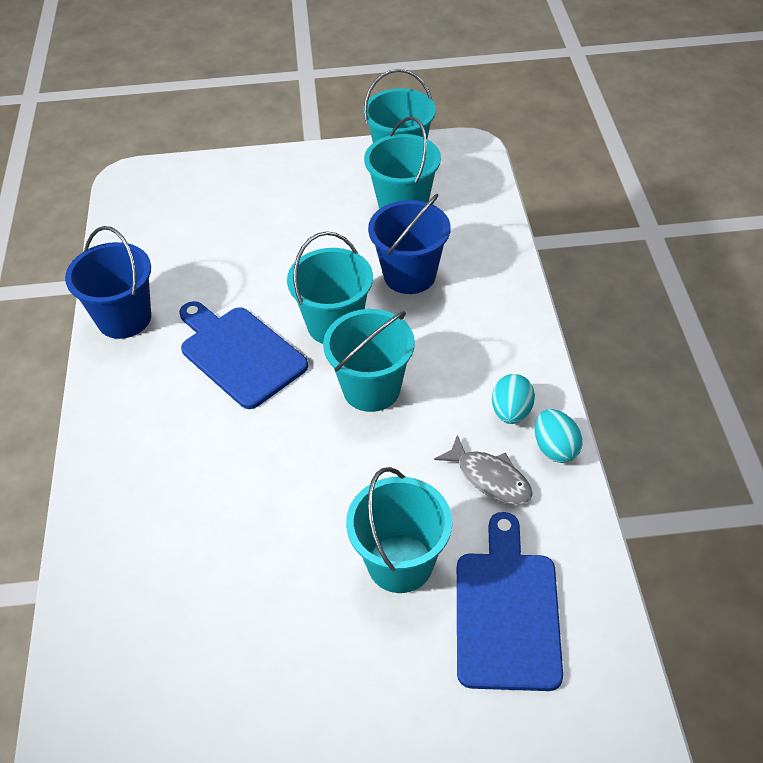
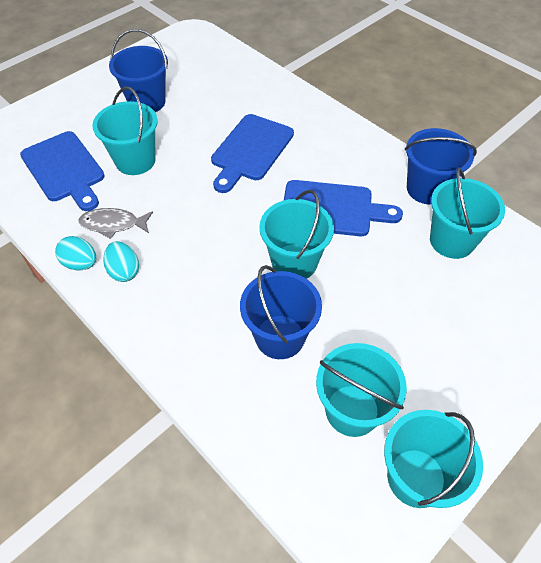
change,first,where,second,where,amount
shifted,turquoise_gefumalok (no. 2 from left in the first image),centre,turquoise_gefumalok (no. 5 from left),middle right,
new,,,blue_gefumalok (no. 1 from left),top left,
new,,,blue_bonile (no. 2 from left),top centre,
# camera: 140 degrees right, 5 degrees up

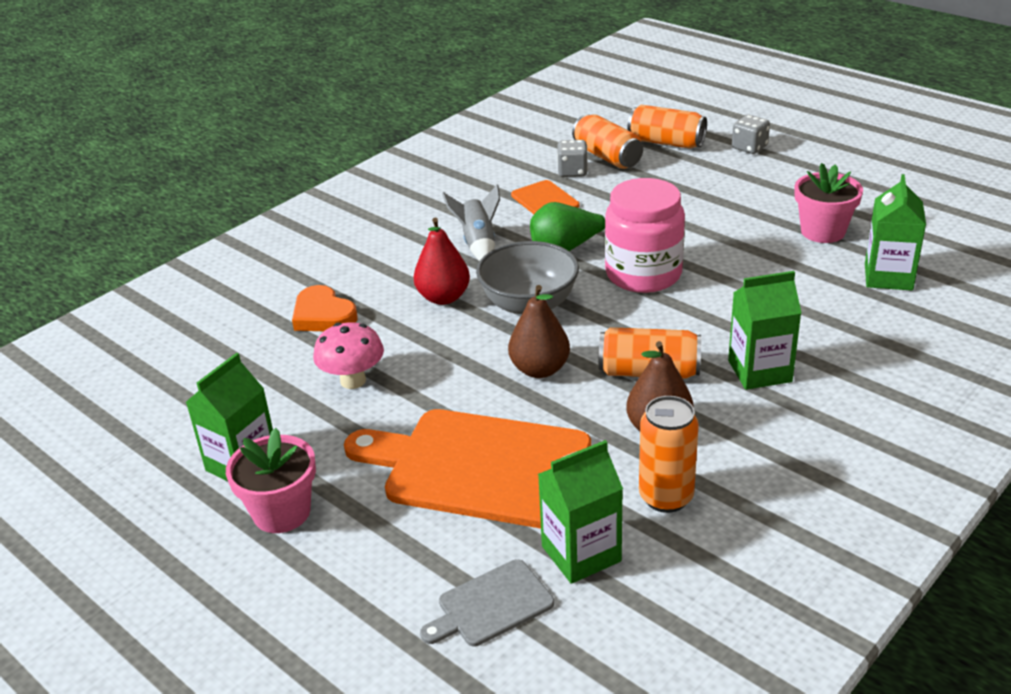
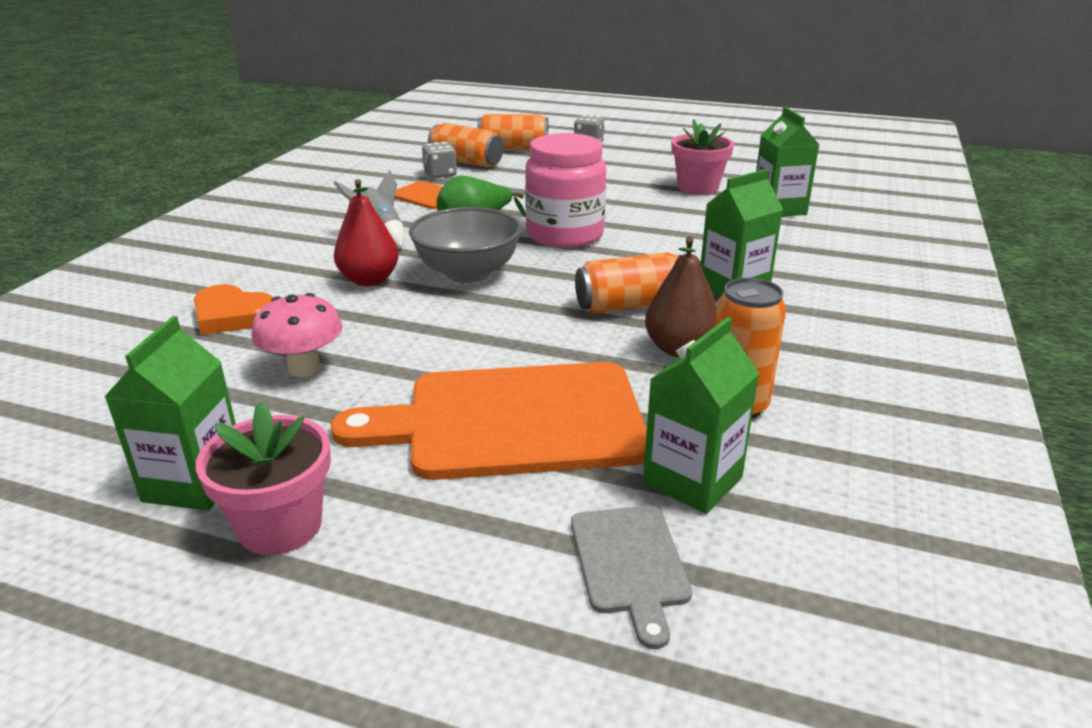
change,first,where,second,where,amount
gone,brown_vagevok (no. 1 from left),centre,,,
rotated,grey_bonile,bottom centre,,bottom centre,45 degrees counterclockwise
# camera: 25 degrees left, 5 degrees down

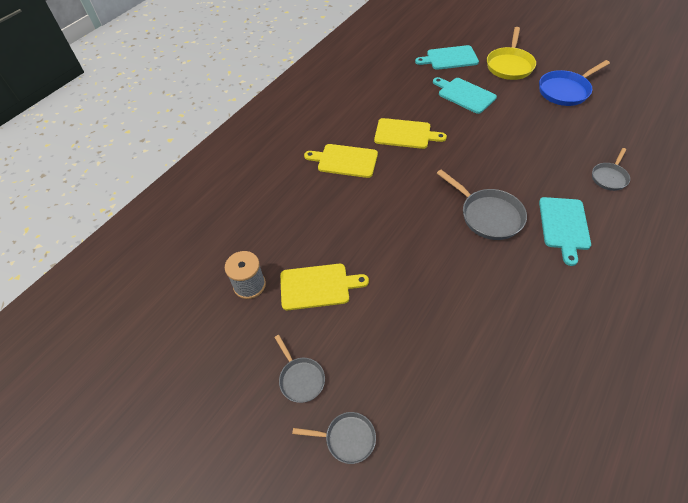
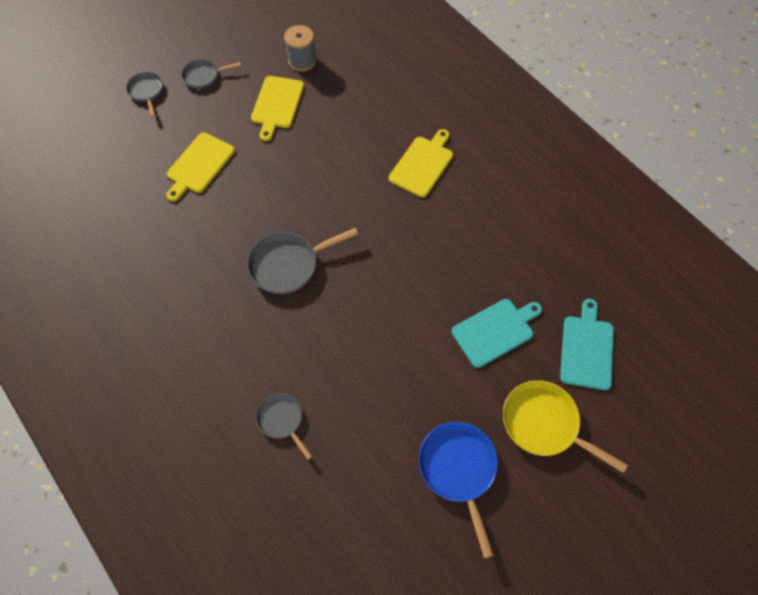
change,first,where,second,where,amount
shifted,yellow_bonile (no. 3 from left in the first image),top centre,yellow_bonile (no. 1 from left),top left,
gone,turquoise_bonile (no. 3 from left),middle right,,,
rotated,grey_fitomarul (no. 2 from left in the first image),bottom centre,grey_fitomarul (no. 1 from left),top left,135 degrees clockwise
# camera: 105 degrees right, 10 degrees up

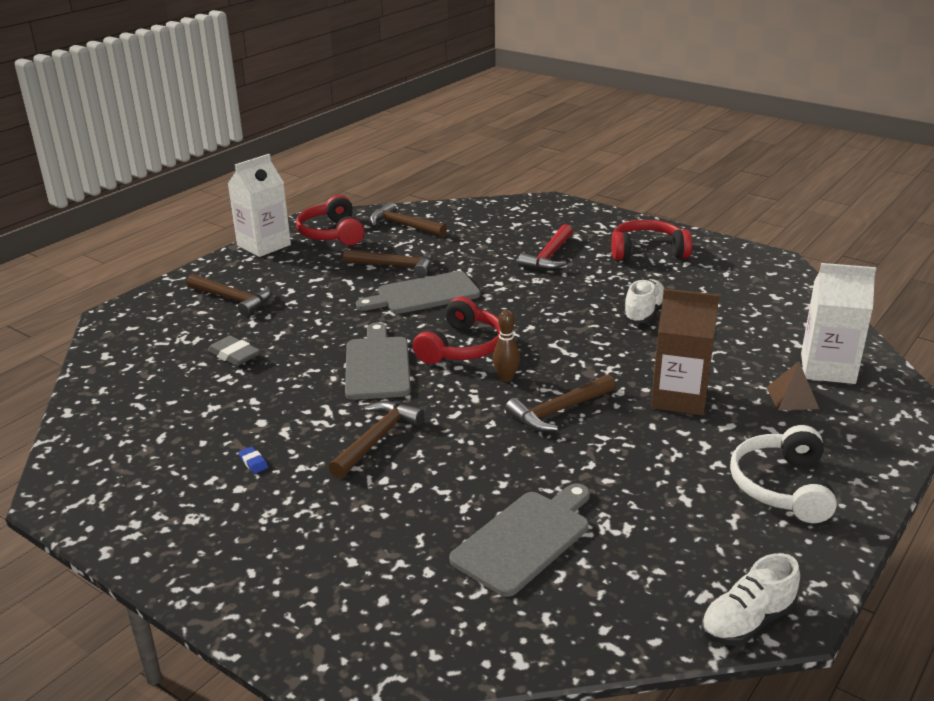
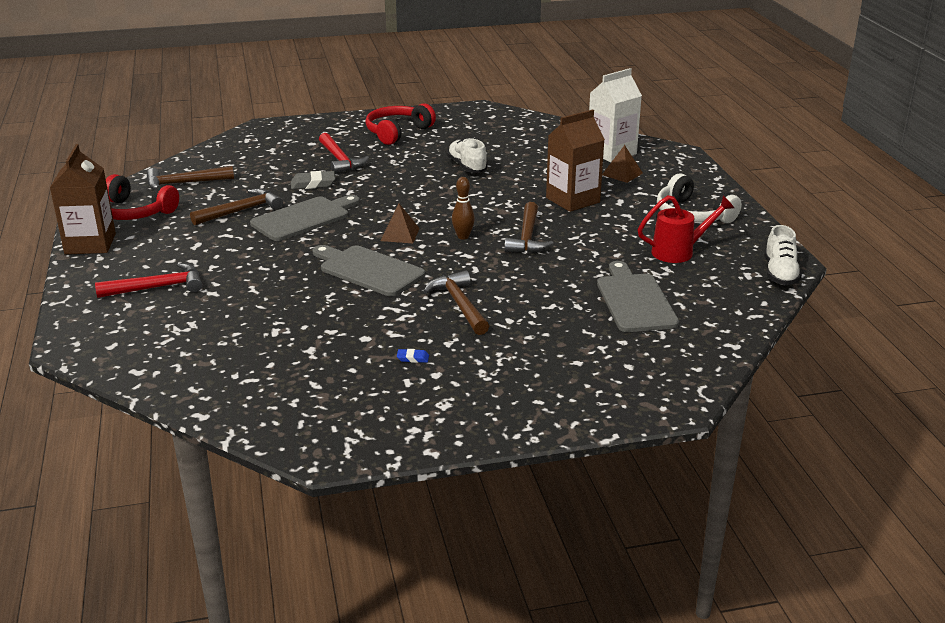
change,first,where,second,where,amount
repainted,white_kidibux (no. 1 from left),top left,brown_kidibux (no. 1 from left),top left,
rotated,grey_bonile (no. 2 from left in the first image),centre,grey_bonile (no. 1 from left),middle left,150 degrees counterclockwise
repainted,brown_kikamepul (no. 1 from left),middle left,red_kikamepul (no. 1 from left),middle left,
swapped,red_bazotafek (no. 2 from left),centre,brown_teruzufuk (no. 1 from left),centre,
shifted,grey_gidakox,middle left,,top left,
new,,,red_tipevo,middle right,
# camera: 50 degrees left, 0 degrees up

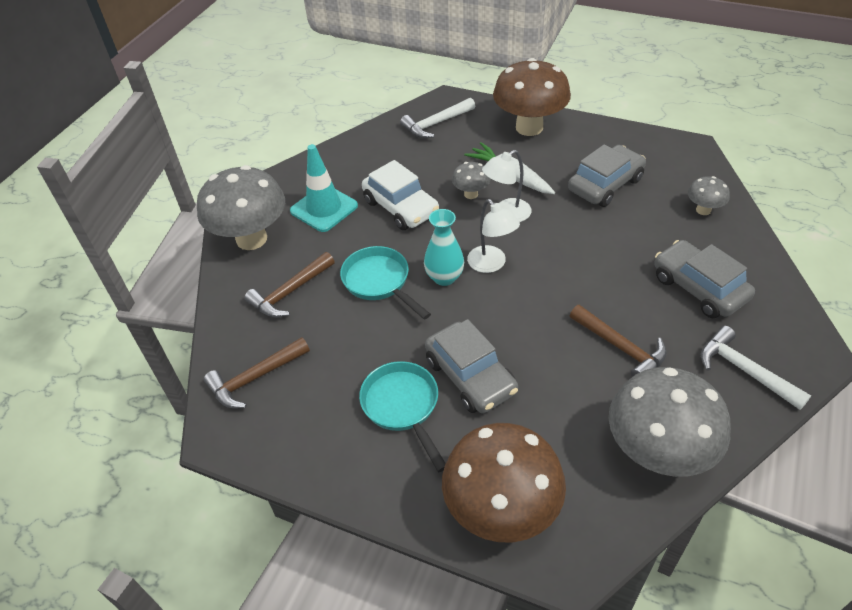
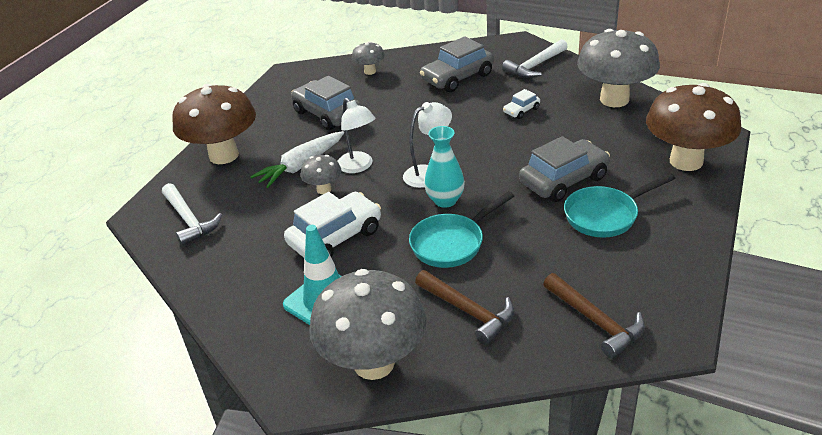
change,first,where,second,where,amount
swapped,brown_kikamepul (no. 3 from left),middle right,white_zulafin (no. 2 from left),top centre,
# camera: 90 degrees left, 10 degrees down

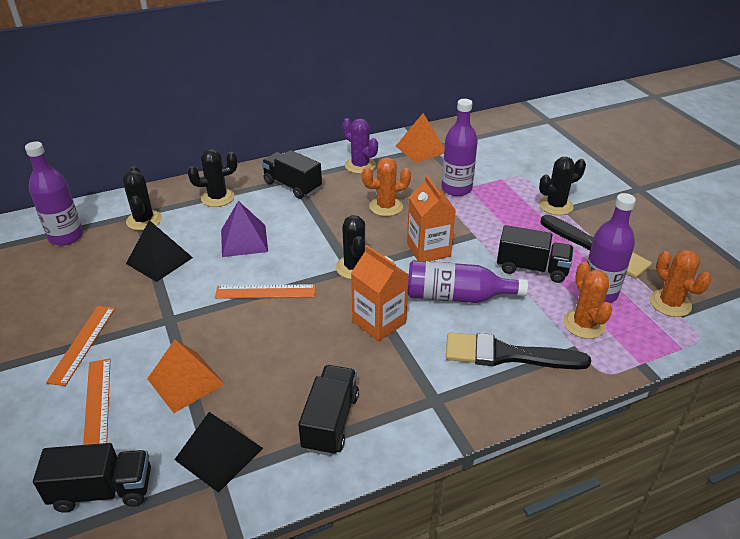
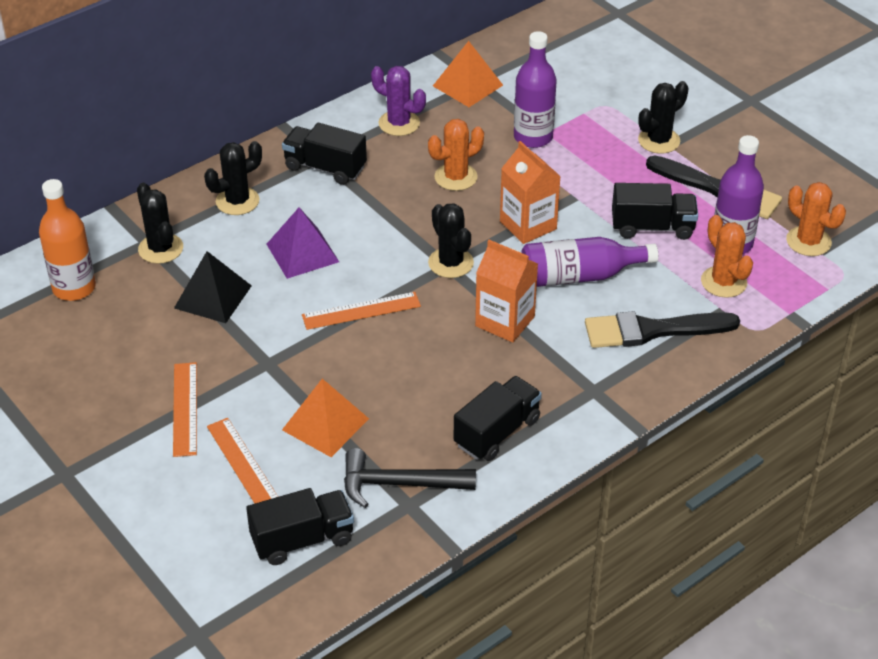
change,first,where,second,where,amount
repainted,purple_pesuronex (no. 1 from left),middle left,orange_pesuronex,middle left,
rotated,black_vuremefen (no. 3 from left),bottom centre,,centre,45 degrees clockwise
swapped,black_teruzufuk (no. 2 from left),bottom left,black_kikamepul,bottom centre,
# camera: 15 degrees left, 5 degrees up

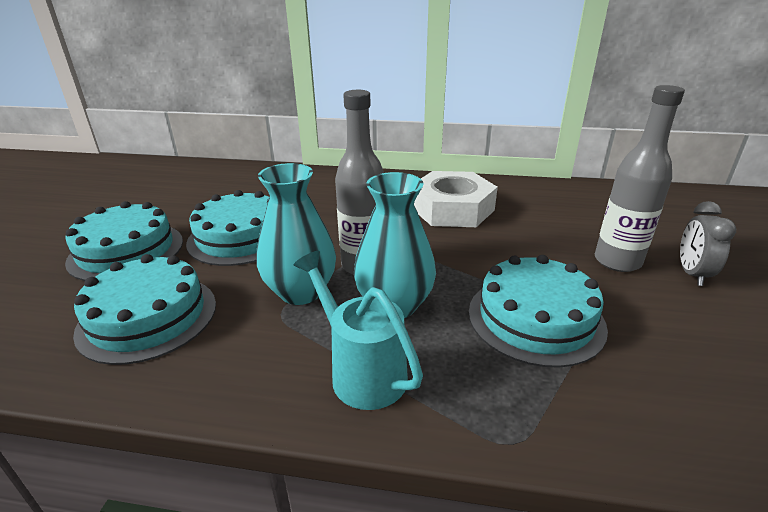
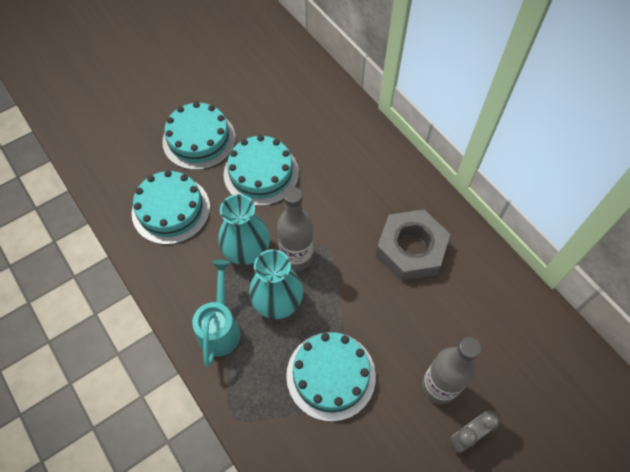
change,first,where,second,where,amount
repainted,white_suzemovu,centre,grey_suzemovu,centre,
# camera: 45 degrees right, 30 degrees up

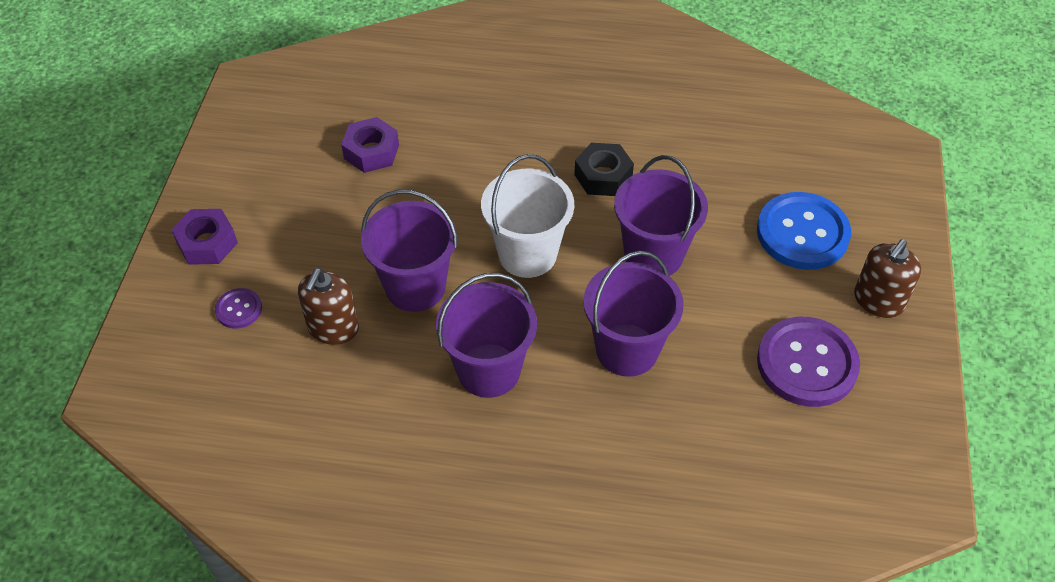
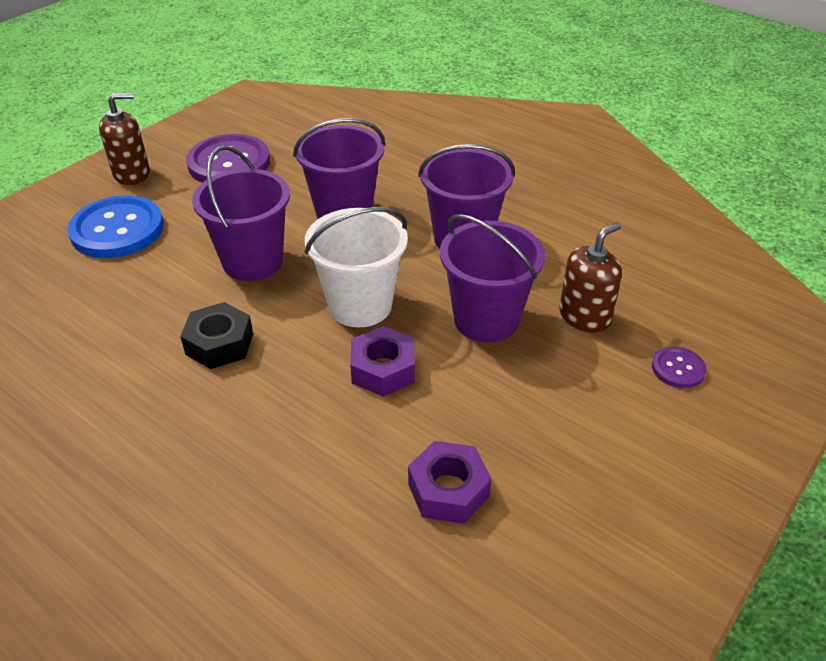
change,first,where,second,where,amount
shifted,purple_suzemovu (no. 1 from left),middle left,,centre,
# camera: 150 degrees left, 10 degrees down

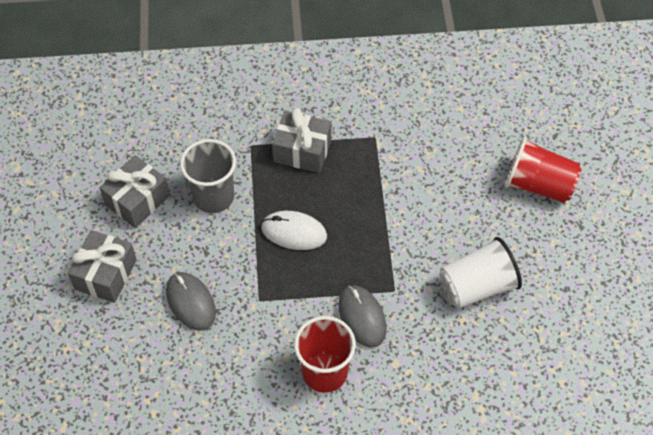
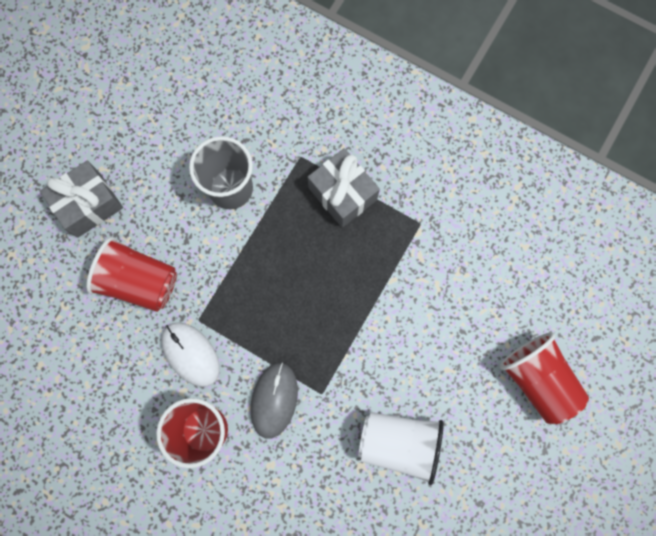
change,first,where,second,where,amount
gone,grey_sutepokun (no. 2 from left),middle left,,,
shifted,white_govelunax,centre,,middle left,
swapped,grey_govelunax (no. 1 from left),bottom left,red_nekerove (no. 1 from left),middle left,
# camera: 35 degrees right, 20 degrees up

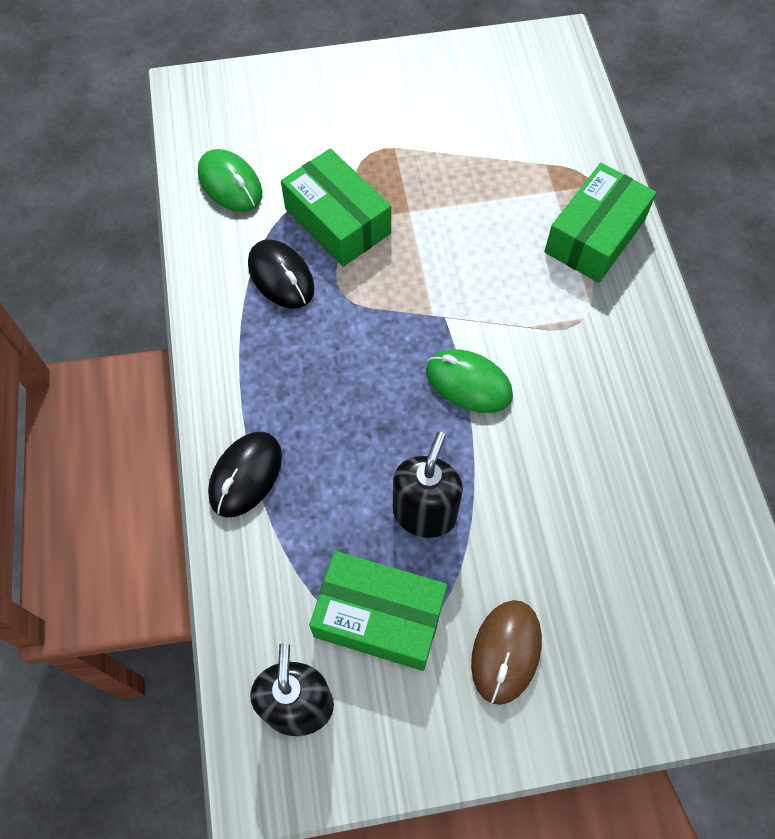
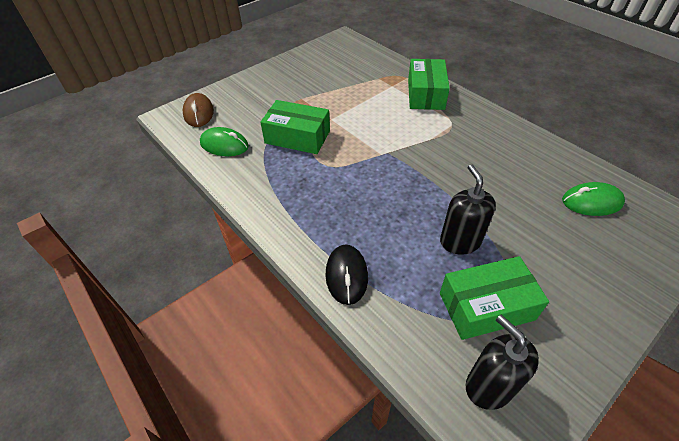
change,first,where,second,where,amount
gone,black_govelunax (no. 2 from left),top centre,,,
shifted,green_govelunax (no. 2 from left),centre,,middle right,
shifted,brown_govelunax,bottom centre,,top left,
# camera: 30 degrees left, 15 degrees down

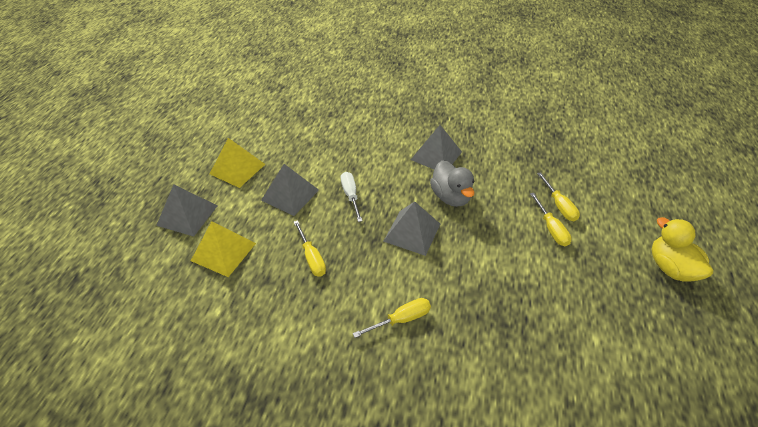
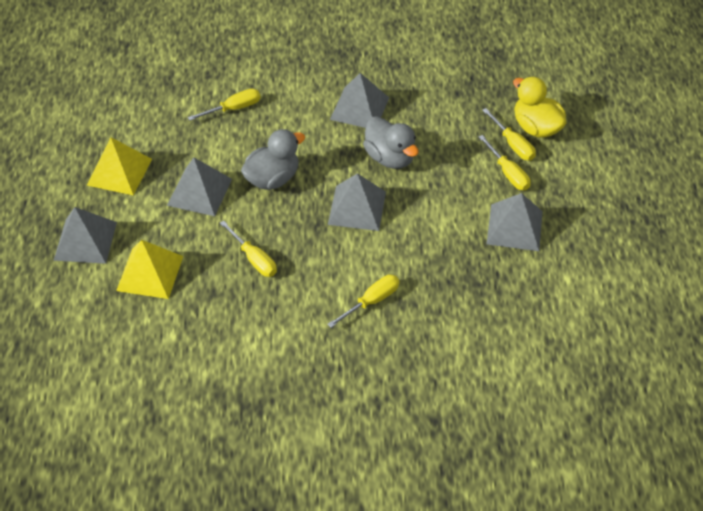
change,first,where,second,where,amount
swapped,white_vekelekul,centre,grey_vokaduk (no. 1 from left),top centre,
shifted,yellow_vokaduk,middle right,,top right,
new,,,yellow_vekelekul (no. 1 from left),top left,
new,,,grey_teruzufuk (no. 5 from left),middle right,
# camera: 15 degrees left, 5 degrees up

